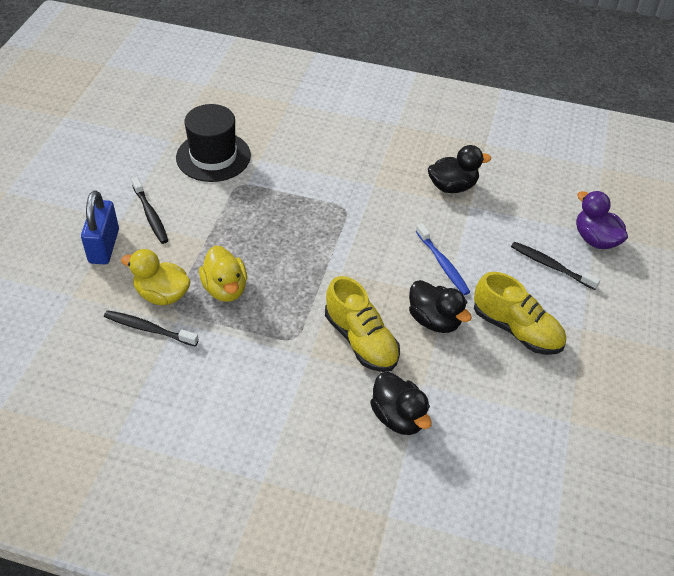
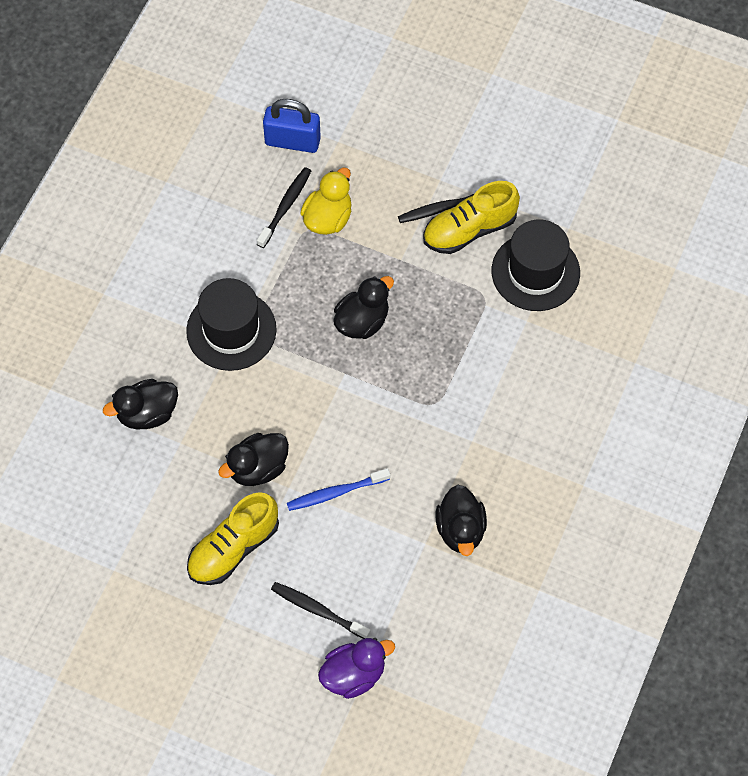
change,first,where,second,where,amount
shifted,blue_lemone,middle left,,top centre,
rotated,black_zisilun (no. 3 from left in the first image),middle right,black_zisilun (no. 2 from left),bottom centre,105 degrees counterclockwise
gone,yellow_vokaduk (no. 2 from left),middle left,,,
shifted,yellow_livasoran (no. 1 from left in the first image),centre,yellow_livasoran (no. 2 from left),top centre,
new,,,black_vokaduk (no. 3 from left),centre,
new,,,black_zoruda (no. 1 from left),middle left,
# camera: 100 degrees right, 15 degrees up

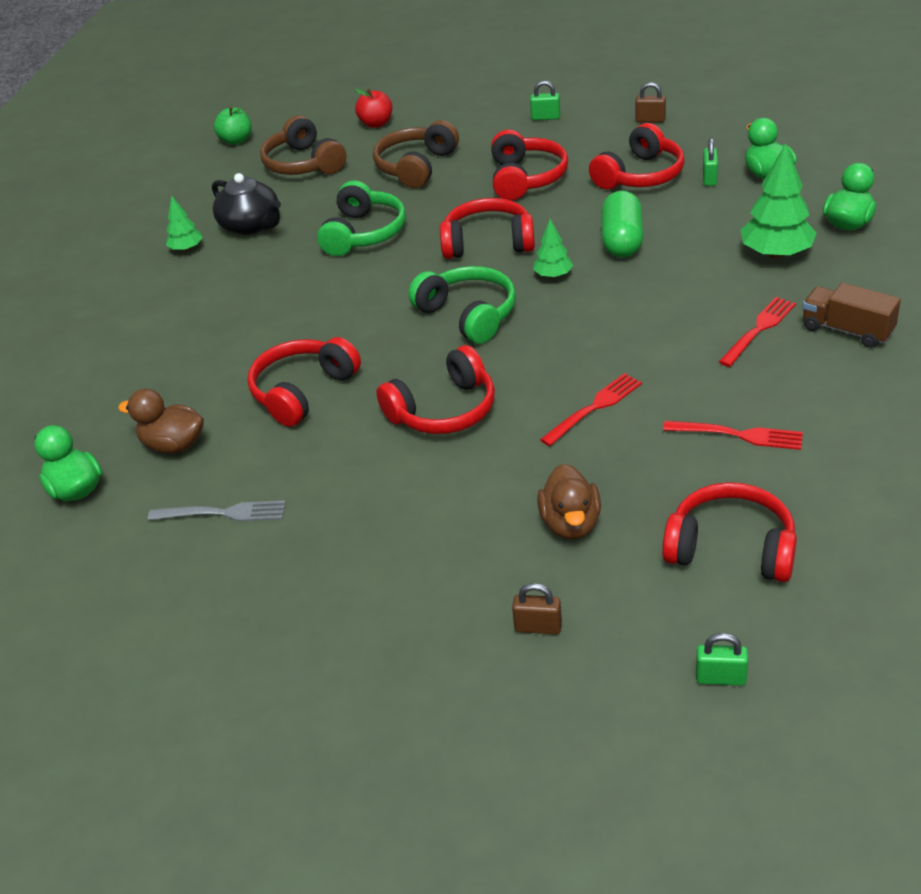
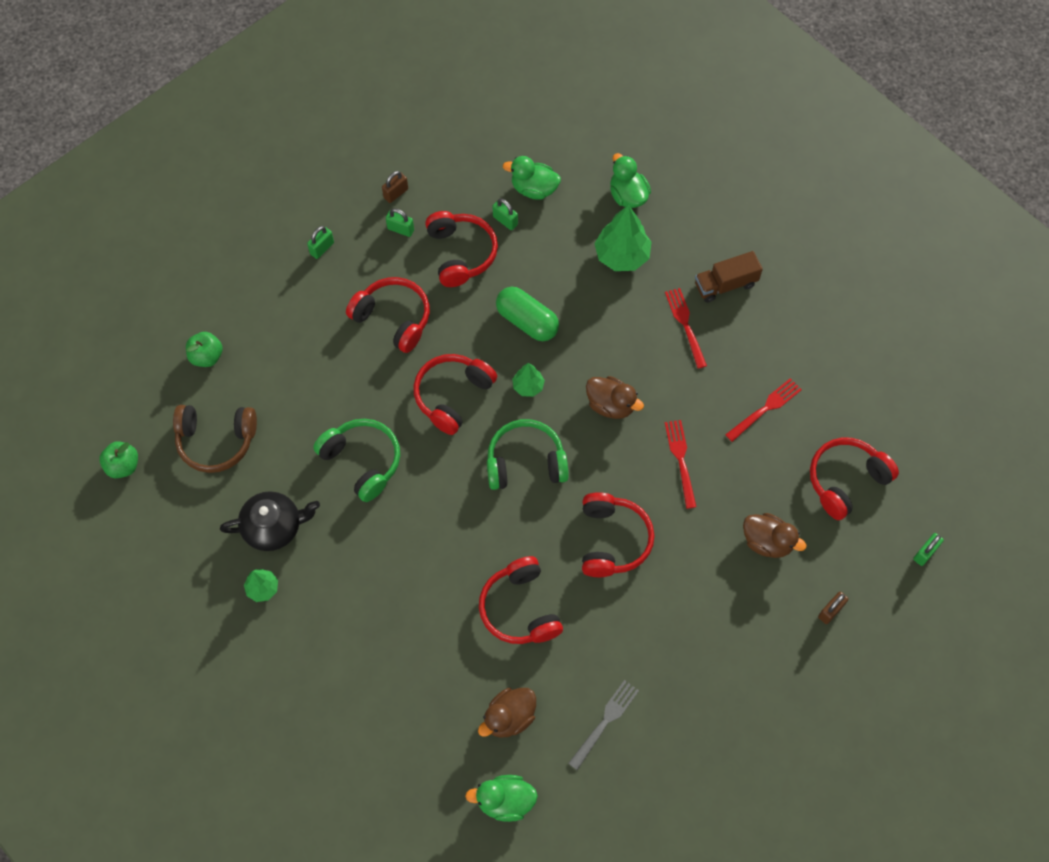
change,first,where,second,where,amount
repainted,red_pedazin,top centre,green_pedazin (no. 2 from left),middle left,
gone,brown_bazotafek (no. 2 from left),top centre,,,
new,,,green_lemone (no. 2 from left),top centre,
new,,,brown_vokaduk (no. 2 from left),centre,
# camera: 60 degrees left, 25 degrees up

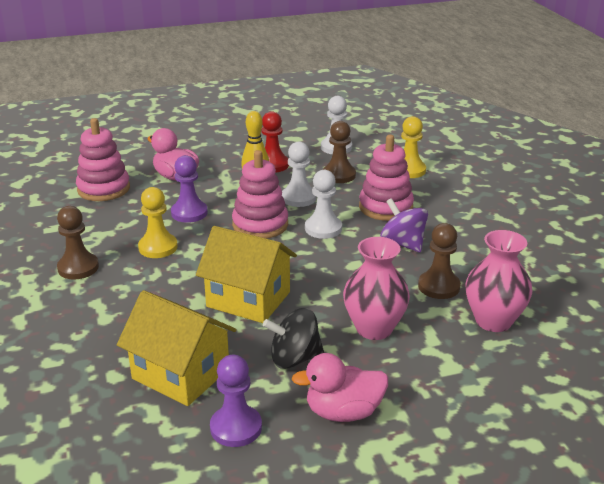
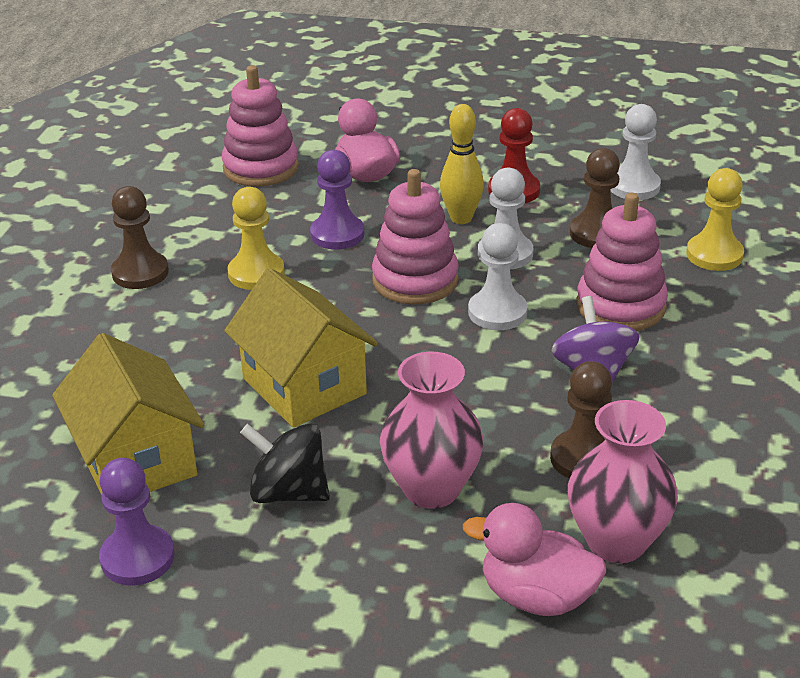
change,first,where,second,where,amount
shifted,pink_vokaduk (no. 2 from left),bottom centre,,bottom right,
# camera: 30 degrees right, 5 degrees up

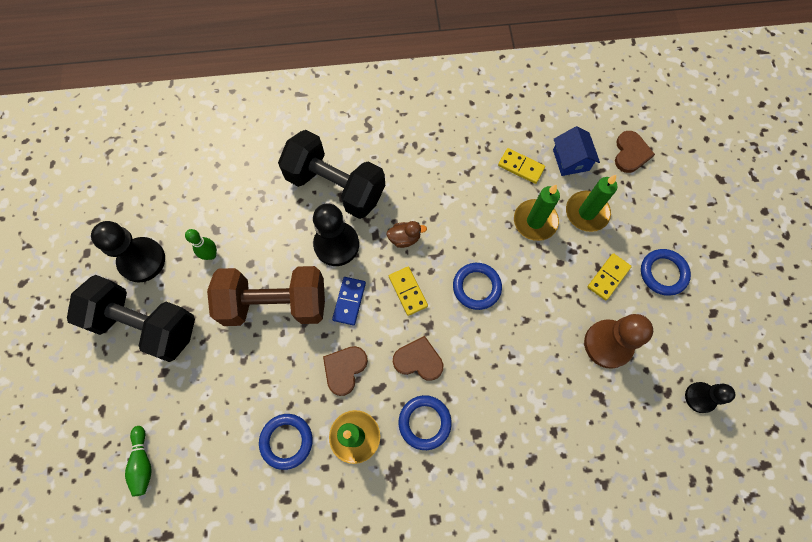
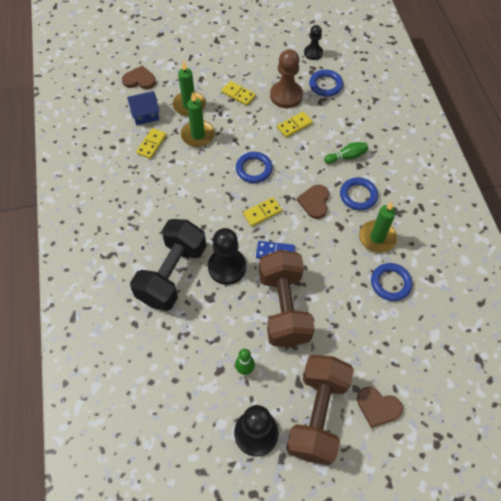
change,first,where,second,where,amount
gone,brown_vokaduk,centre,,,
shifted,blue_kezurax (no. 4 from left in the first image),middle right,blue_kezurax (no. 2 from left),top centre,
repainted,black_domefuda (no. 1 from left),middle left,brown_domefuda (no. 2 from left),bottom centre,
shifted,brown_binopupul (no. 1 from left in the first image),bottom centre,brown_binopupul (no. 3 from left),bottom right,
shifted,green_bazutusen (no. 1 from left in the first image),bottom left,green_bazutusen (no. 2 from left),top right,
new,,,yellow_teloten (no. 4 from left),top centre,
# camera: 95 degrees left, 10 degrees down

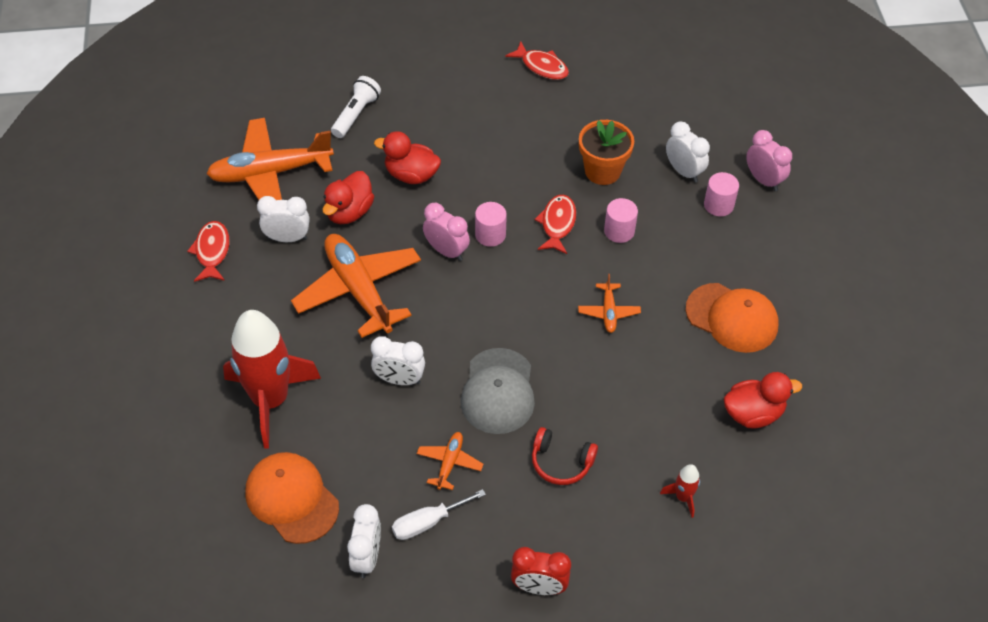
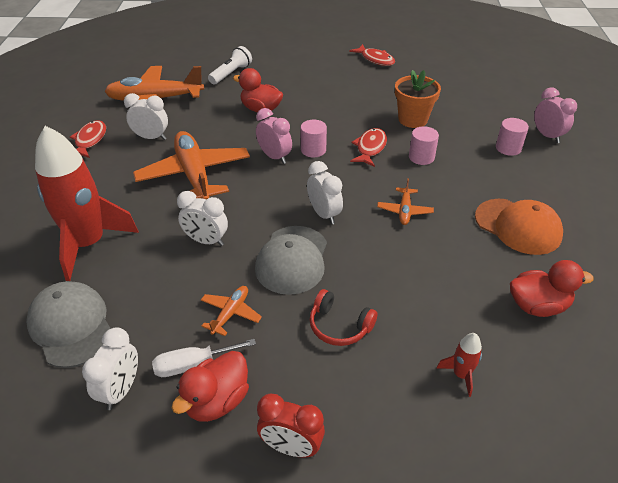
change,first,where,second,where,amount
shifted,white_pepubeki (no. 4 from left),top right,,centre,
shifted,red_vokaduk (no. 1 from left),top centre,,bottom centre,
repainted,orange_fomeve (no. 1 from left),bottom left,grey_fomeve (no. 1 from left),bottom left,
# camera: 10 degrees right, 10 degrees down

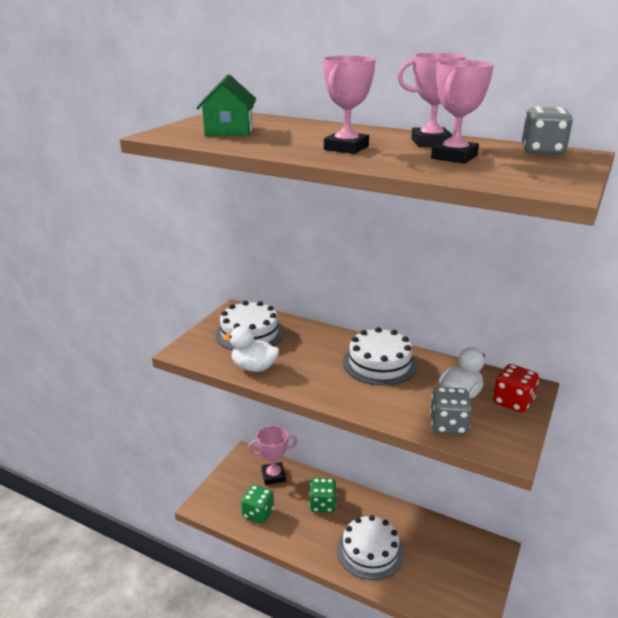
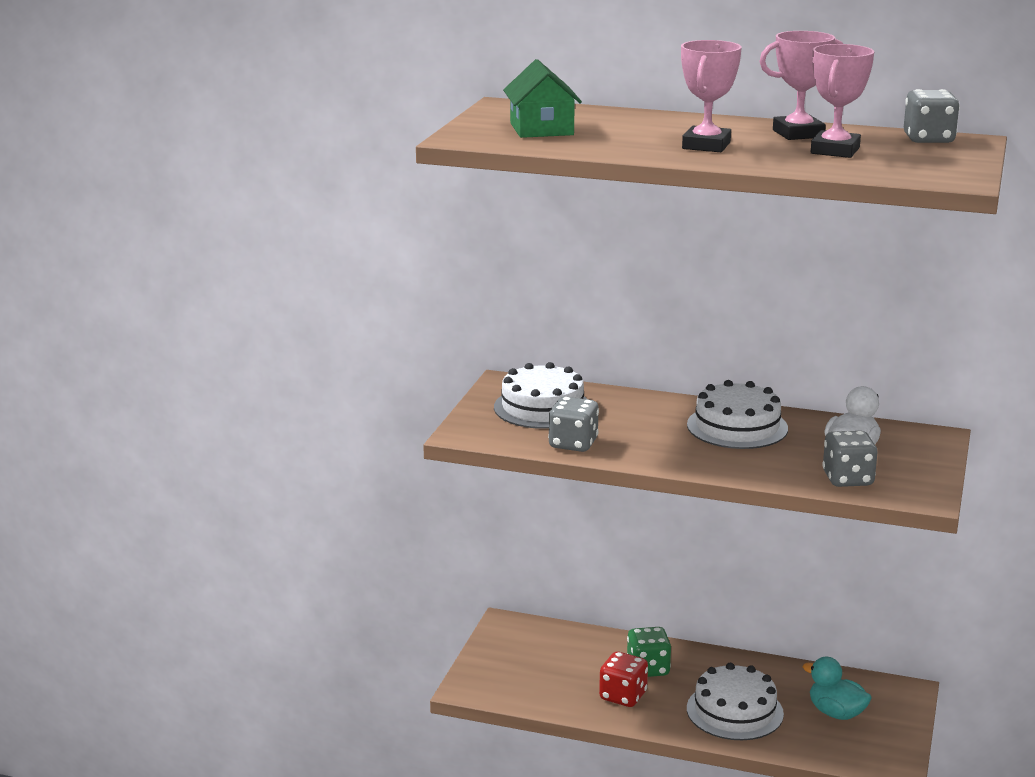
change,first,where,second,where,amount
swapped,white_vokaduk (no. 1 from left),centre,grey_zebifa (no. 1 from left),centre,
shifted,red_zebifa,middle right,,bottom centre,
gone,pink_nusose (no. 1 from left),bottom centre,,,
gone,green_zebifa (no. 1 from left),bottom centre,,,
new,,,turquoise_vokaduk,bottom right,
# camera: 10 degrees left, 5 degrees down

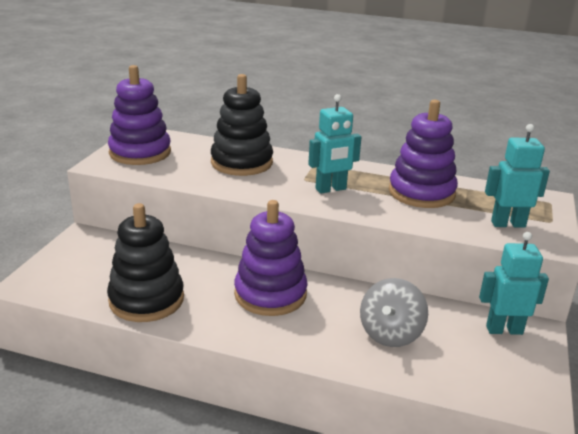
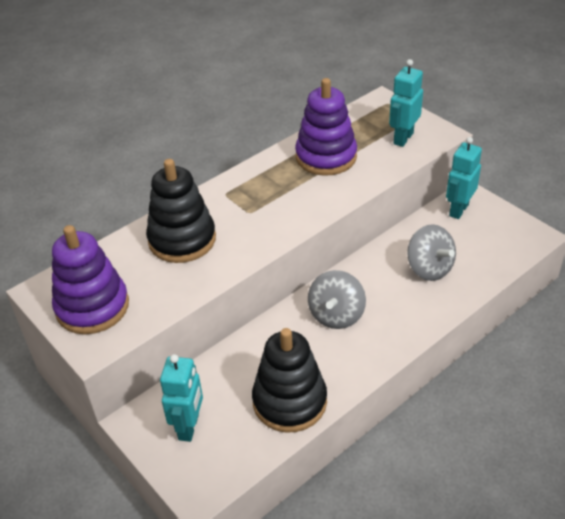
change,first,where,second,where,amount
shifted,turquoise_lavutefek (no. 1 from left),top centre,,bottom left,
swapped,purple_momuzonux (no. 2 from left),centre,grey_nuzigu (no. 1 from left),centre,
# camera: 55 degrees left, 15 degrees up

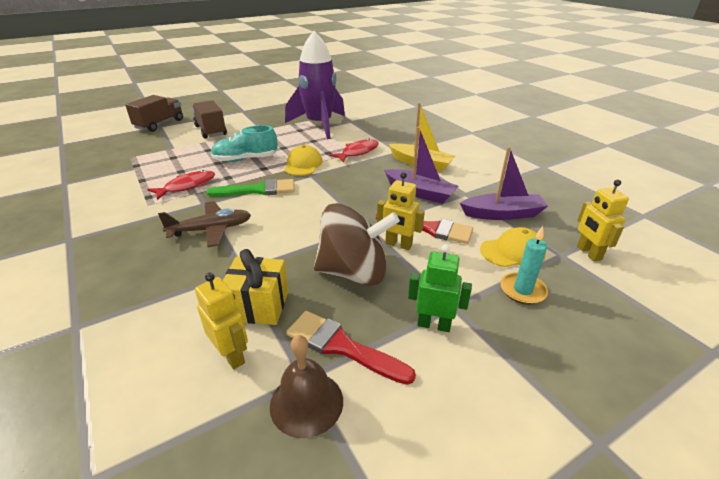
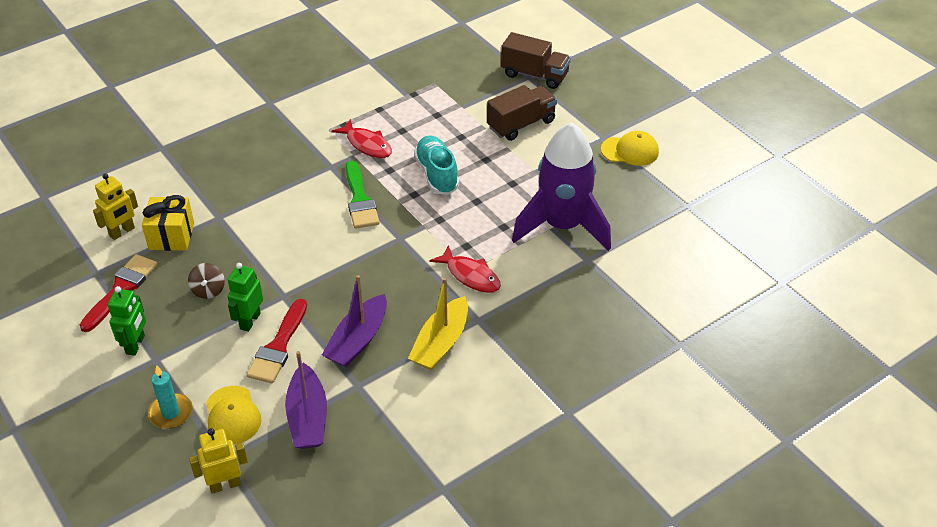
change,first,where,second,where,amount
shifted,yellow_fomeve (no. 1 from left in the first image),centre,yellow_fomeve (no. 2 from left),top right,
repainted,yellow_lavutefek (no. 2 from left),centre,green_lavutefek (no. 2 from left),middle left,
gone,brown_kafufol,middle left,,,
scaled,brown_nuzigu,centre,,middle left,x0.43
gone,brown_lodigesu,bottom centre,,,
# camera: 85 degrees right, 10 degrees up

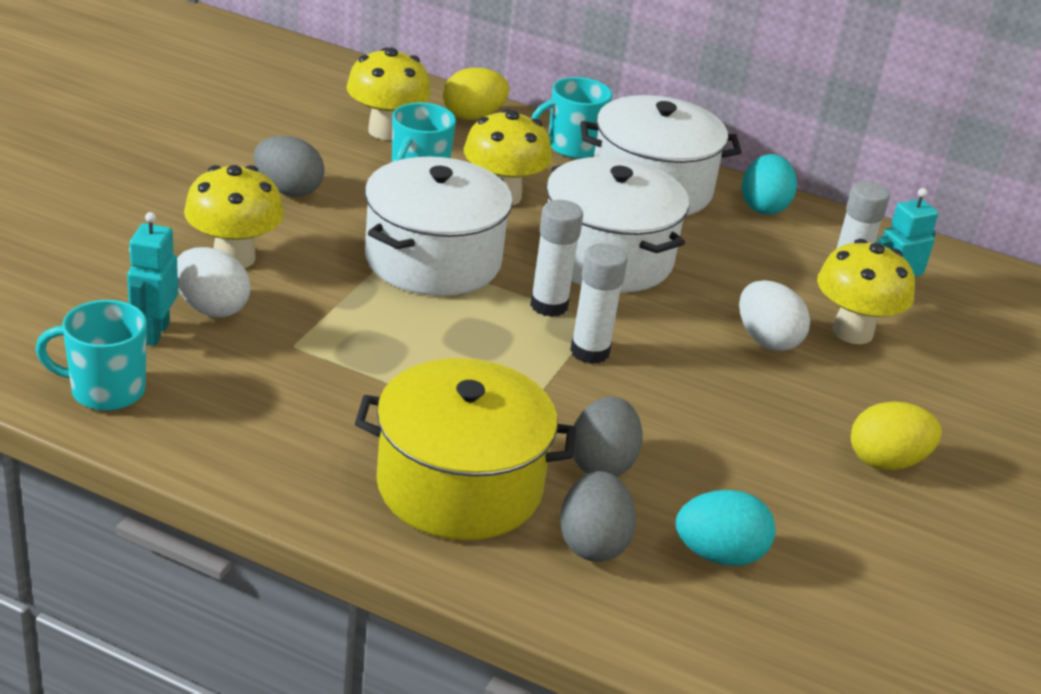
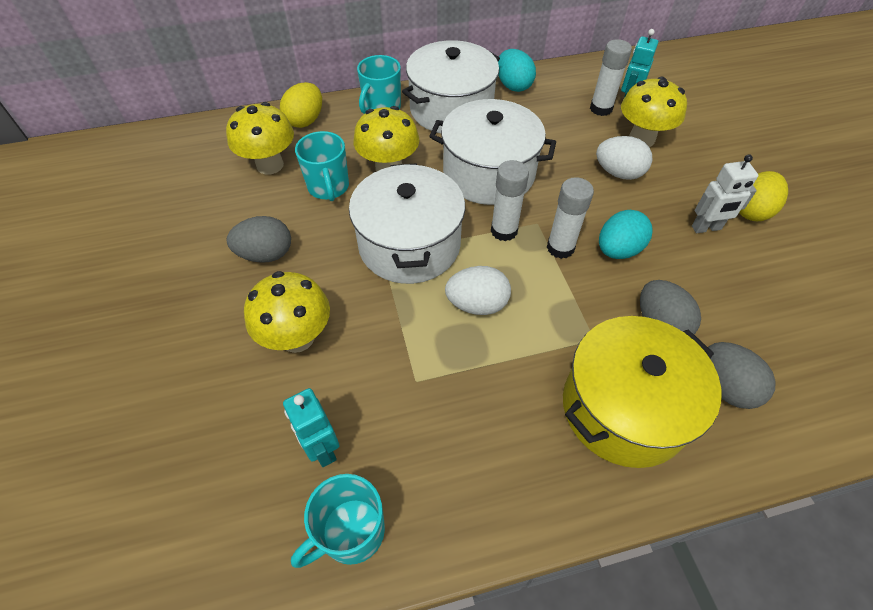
change,first,where,second,where,amount
shifted,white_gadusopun (no. 1 from left),middle left,,centre,
shifted,turquoise_gadusopun (no. 1 from left in the first image),bottom right,turquoise_gadusopun (no. 2 from left),middle right,
new,,,white_lavutefek,top right,
# camera: 35 degrees left, 20 degrees up

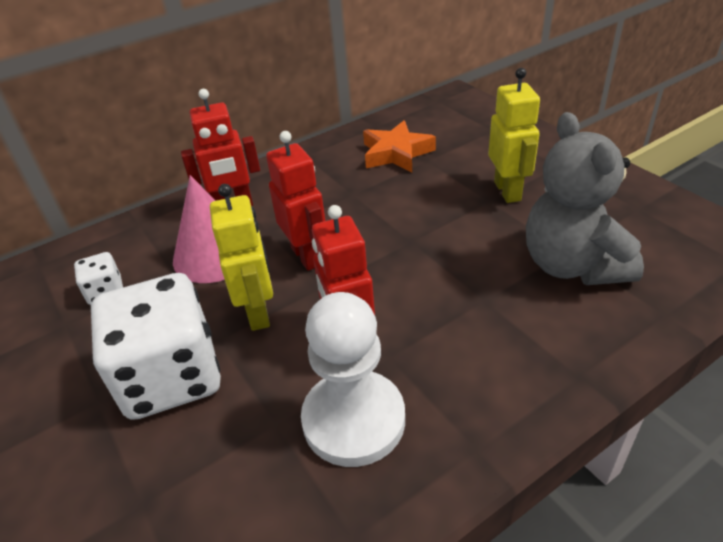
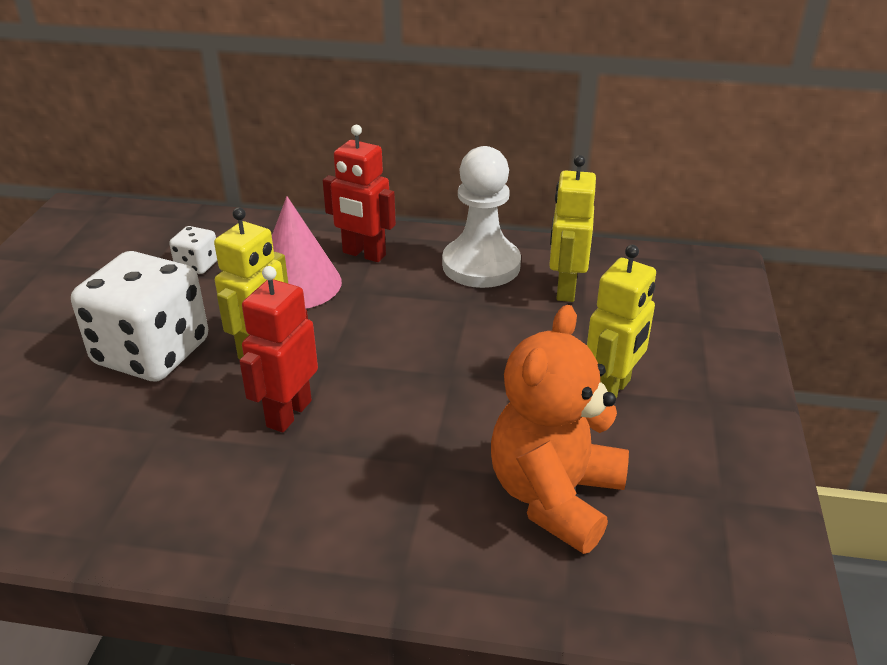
change,first,where,second,where,amount
repainted,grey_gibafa,middle right,orange_gibafa,centre,
swapped,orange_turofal,top centre,yellow_lavutefek (no. 2 from left),centre,
gone,red_lavutefek (no. 2 from left),centre,,,
shifted,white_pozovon,bottom centre,,top centre,
# camera: 40 degrees right, 5 degrees down

